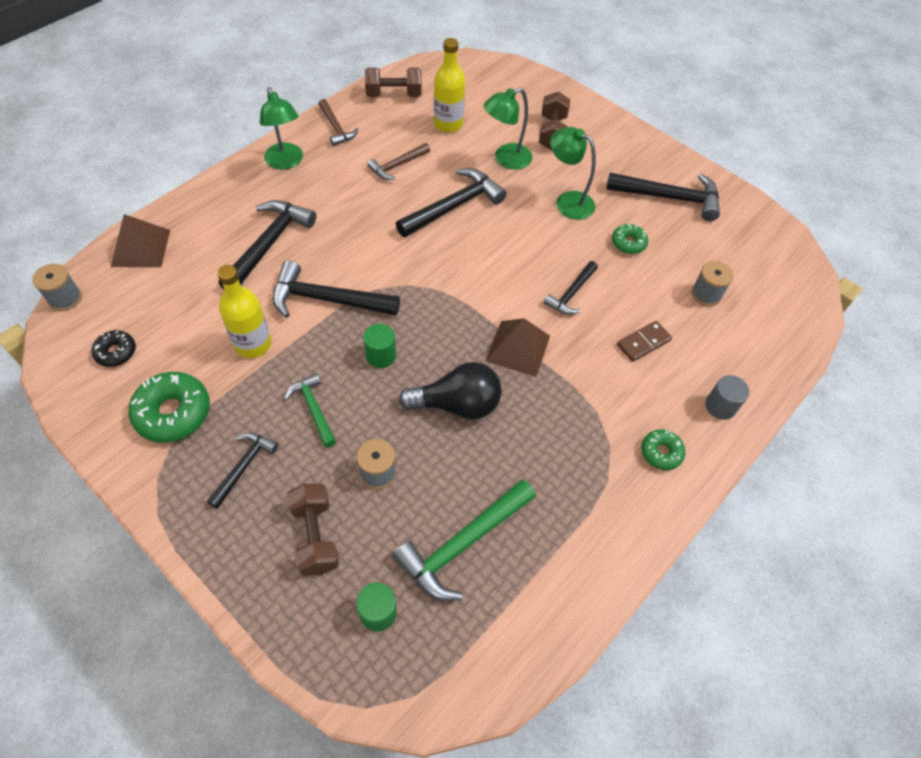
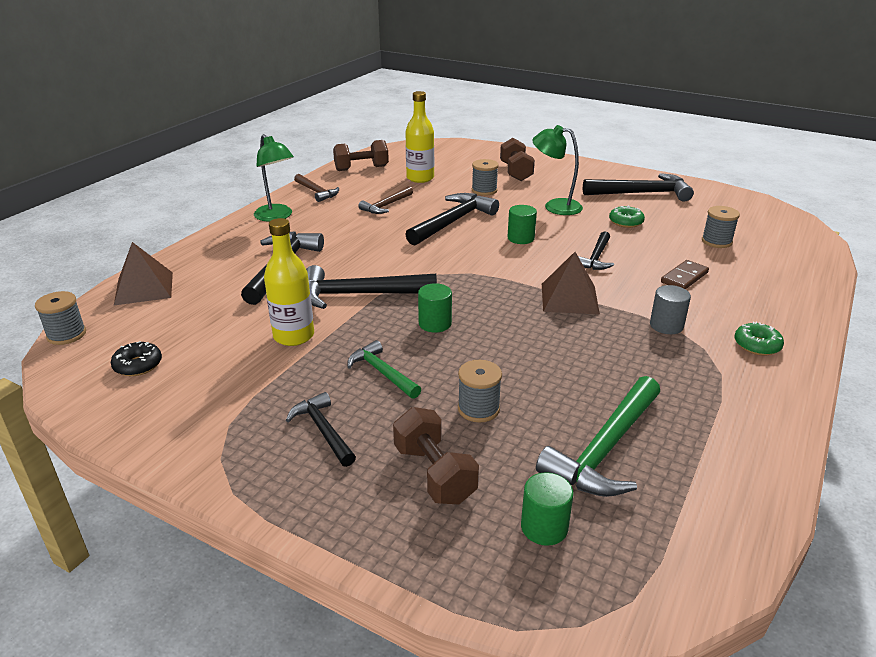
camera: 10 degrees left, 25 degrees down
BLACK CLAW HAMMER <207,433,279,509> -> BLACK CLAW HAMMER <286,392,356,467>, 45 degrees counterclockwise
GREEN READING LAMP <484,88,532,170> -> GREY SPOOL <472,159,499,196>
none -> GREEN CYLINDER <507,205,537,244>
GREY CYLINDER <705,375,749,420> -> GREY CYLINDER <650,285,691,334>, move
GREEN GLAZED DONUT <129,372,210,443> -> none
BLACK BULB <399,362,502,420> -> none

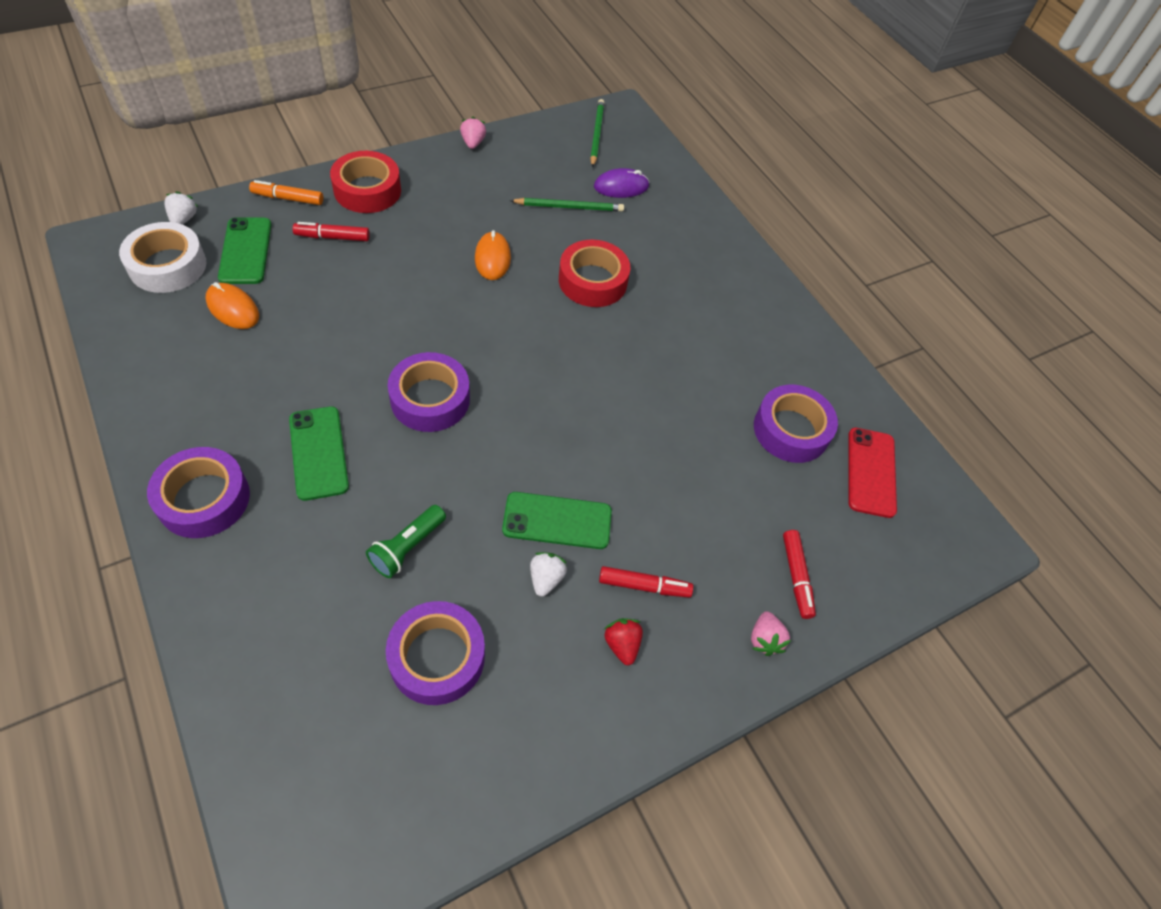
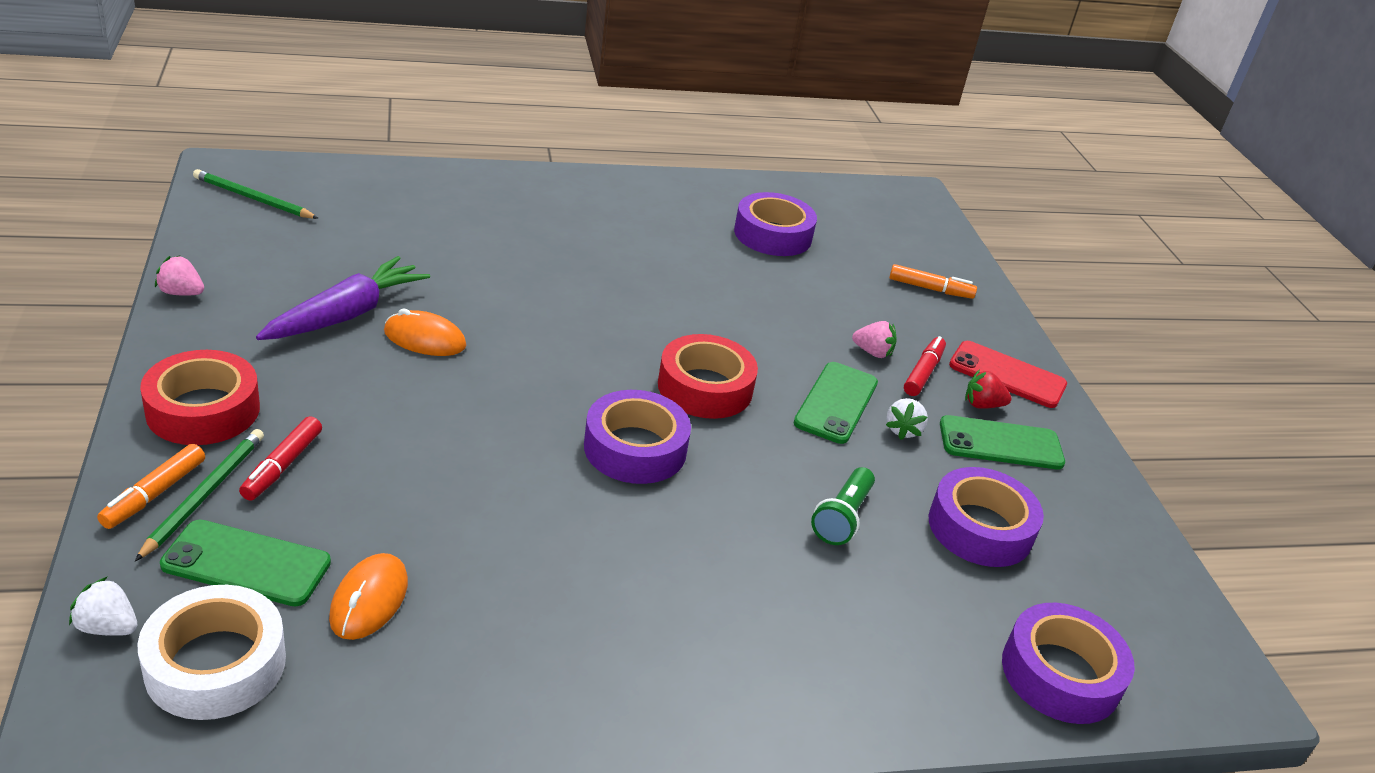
camera: 70 degrees left, 20 degrees down
GREEN WOODEN PENCIL <510,198,624,212> -> GREEN WOODEN PENCIL <135,429,264,561>, move
none -> ROYAL PURPLE ROOT VEGETABLE <256,256,430,340>
ORANGE-COLOURED COMPUTER MOUSE <206,282,259,329> -> ORANGE-COLOURED COMPUTER MOUSE <329,553,408,640>, 45 degrees counterclockwise
RED ROLL OF TAPE <559,240,630,307> -> RED ROLL OF TAPE <658,334,758,419>, move
GREEN POCKET TORCH <366,505,446,578> -> GREEN POCKET TORCH <811,467,875,545>, 60 degrees clockwise
ROSE-PINK STRAWBERRY <751,611,791,656> -> ROSE-PINK STRAWBERRY <852,321,897,358>, move
SNOW-WHITE STRAWBERRY <530,552,567,597> -> SNOW-WHITE STRAWBERRY <886,398,928,440>, 105 degrees counterclockwise
RED MARKER <783,530,816,619> -> ORANGE-COLOURED MARKER <889,264,977,299>
GREEN MOBILE PHONE <289,406,349,501> -> GREEN MOBILE PHONE <940,415,1065,469>, move
RED MOBILE PHONE <848,428,897,518> -> RED MOBILE PHONE <949,341,1067,408>, move
ROYAL PURPLE ROLL OF TAPE <147,447,250,538> -> ROYAL PURPLE ROLL OF TAPE <1002,603,1135,724>, move
ROYAL PURPLE COMPUTER MOUSE <594,168,650,198> -> none

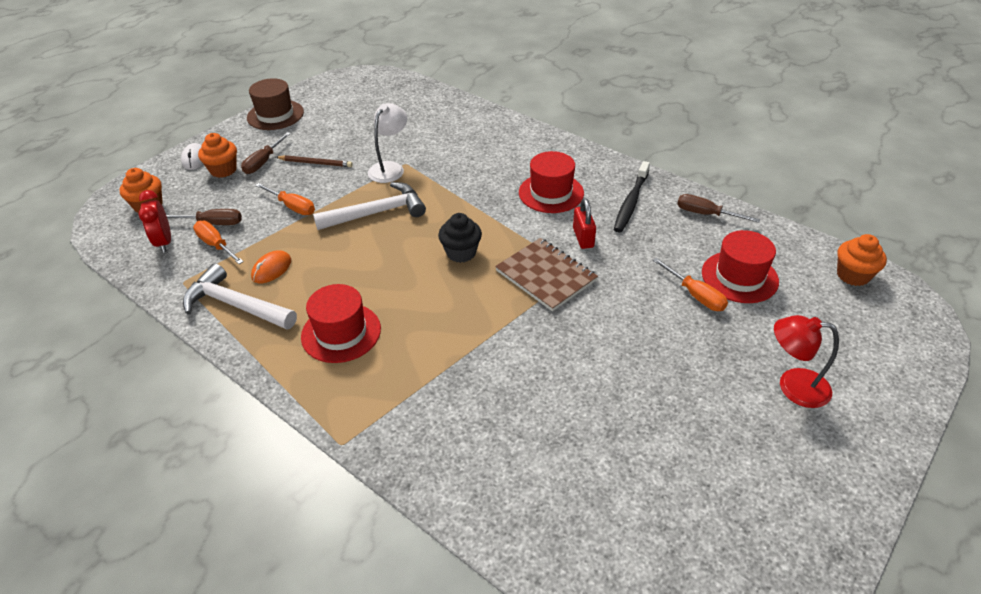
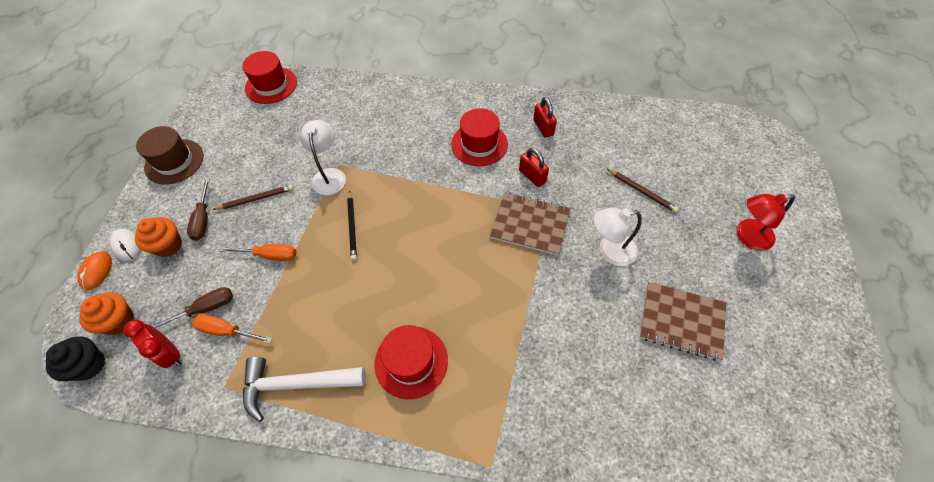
camera: 30 degrees left, 15 degrees up
BLACK CUPCAKE <438,213,482,263> -> BLACK CUPCAKE <46,336,105,381>, move
ORANGE-COLOURED COMPUTER MOUSE <251,251,291,283> -> ORANGE-COLOURED COMPUTER MOUSE <77,251,112,291>, move
RED TALL HAT <702,230,779,303> -> RED TALL HAT <242,51,297,104>, move
SNOW-WHITE CLAW HAMMER <313,182,426,230> -> BLACK WOODEN PENCIL <347,191,357,261>
BLACK TOOTHBRUSH <614,161,650,232> -> RED PADLOCK <533,97,557,138>
none -> SNOW-WHITE READING LAMP <594,208,642,266>
ORANGE-COLOURED HAND SCREWDRIVER <652,258,728,311> -> RUSSET WOODEN PENCIL <607,169,679,213>
none -> RUSSET NOTEPAD <640,282,726,361>
RUSSET HAND SCREWDRIVER <677,194,760,223> -> none
ORANGE-COLOURED CUPCAKE <837,234,887,286> -> none

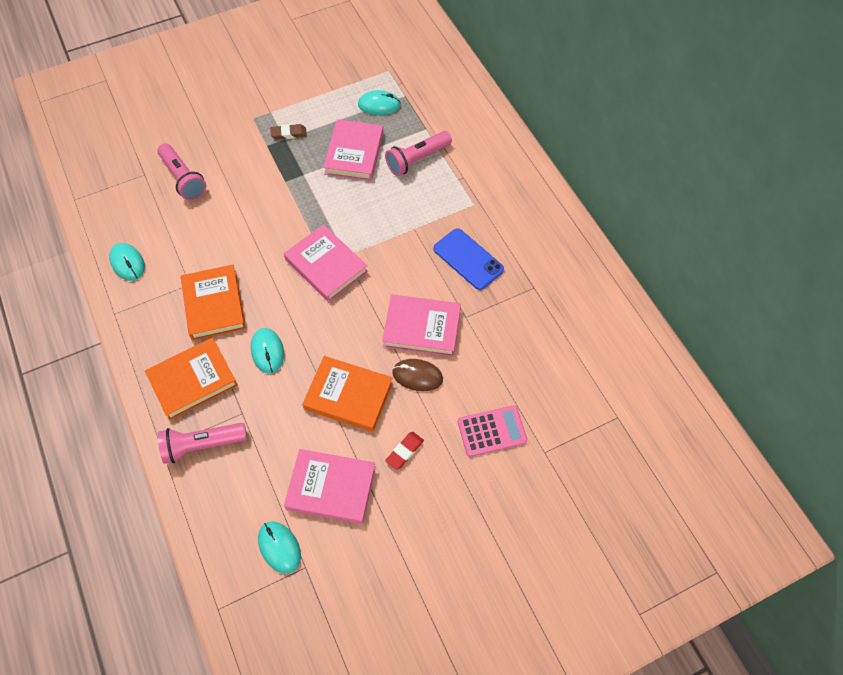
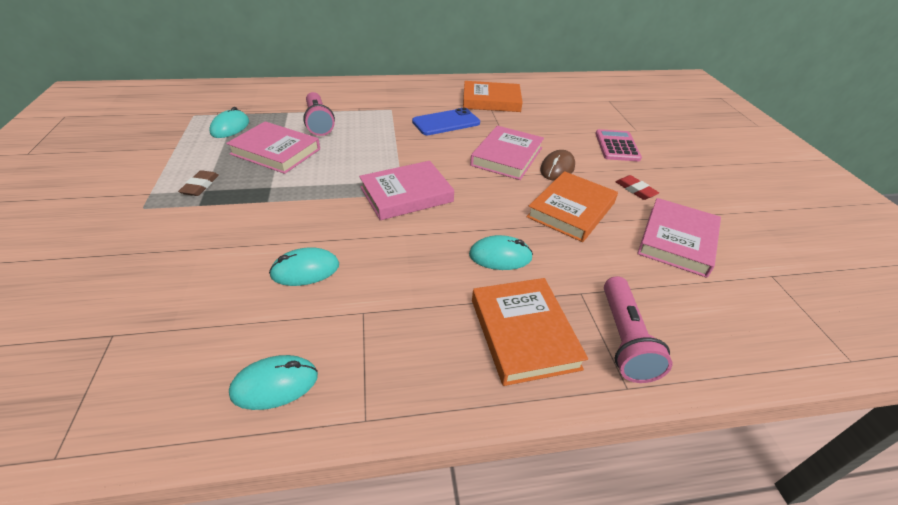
camera: 75 degrees left, 20 degrees down
AQUA COMPUTER MOUSE <258,522,301,574> -> AQUA COMPUTER MOUSE <269,247,339,286>, move
ORANGE-COLOURED HARDCOVER <181,265,246,341> -> ORANGE-COLOURED HARDCOVER <463,81,523,112>, move
ROSE-PINK POCKET TORCH <157,143,206,200> -> none

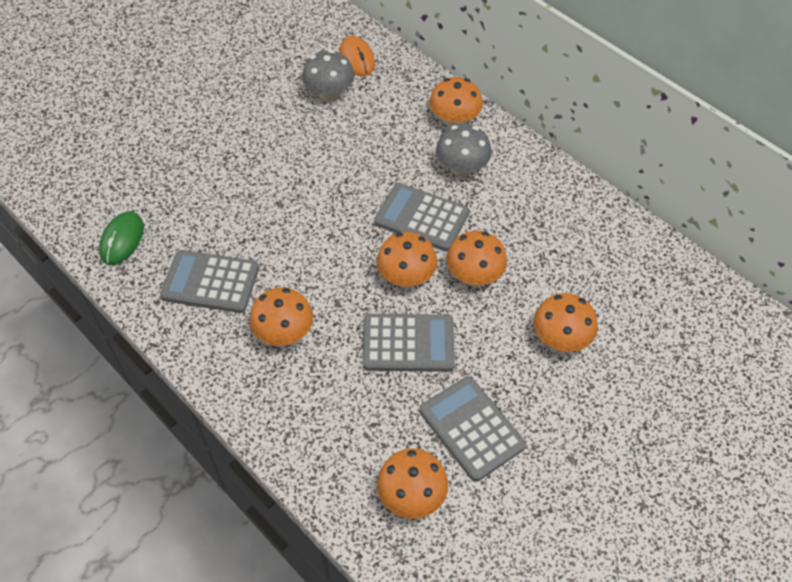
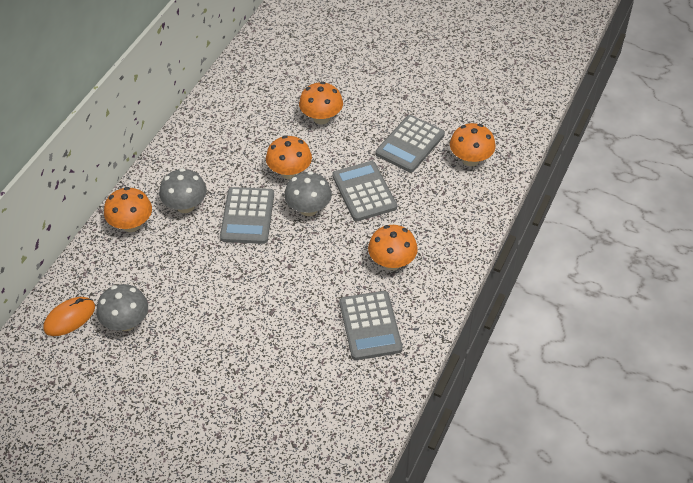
camera: 110 degrees left, 5 degrees down
ORANGE-COLOURED FUNGUS <376,232,437,287> -> GREY FUNGUS <284,171,332,216>
GREEN COMPUTER MOUSE <99,212,144,265> -> none

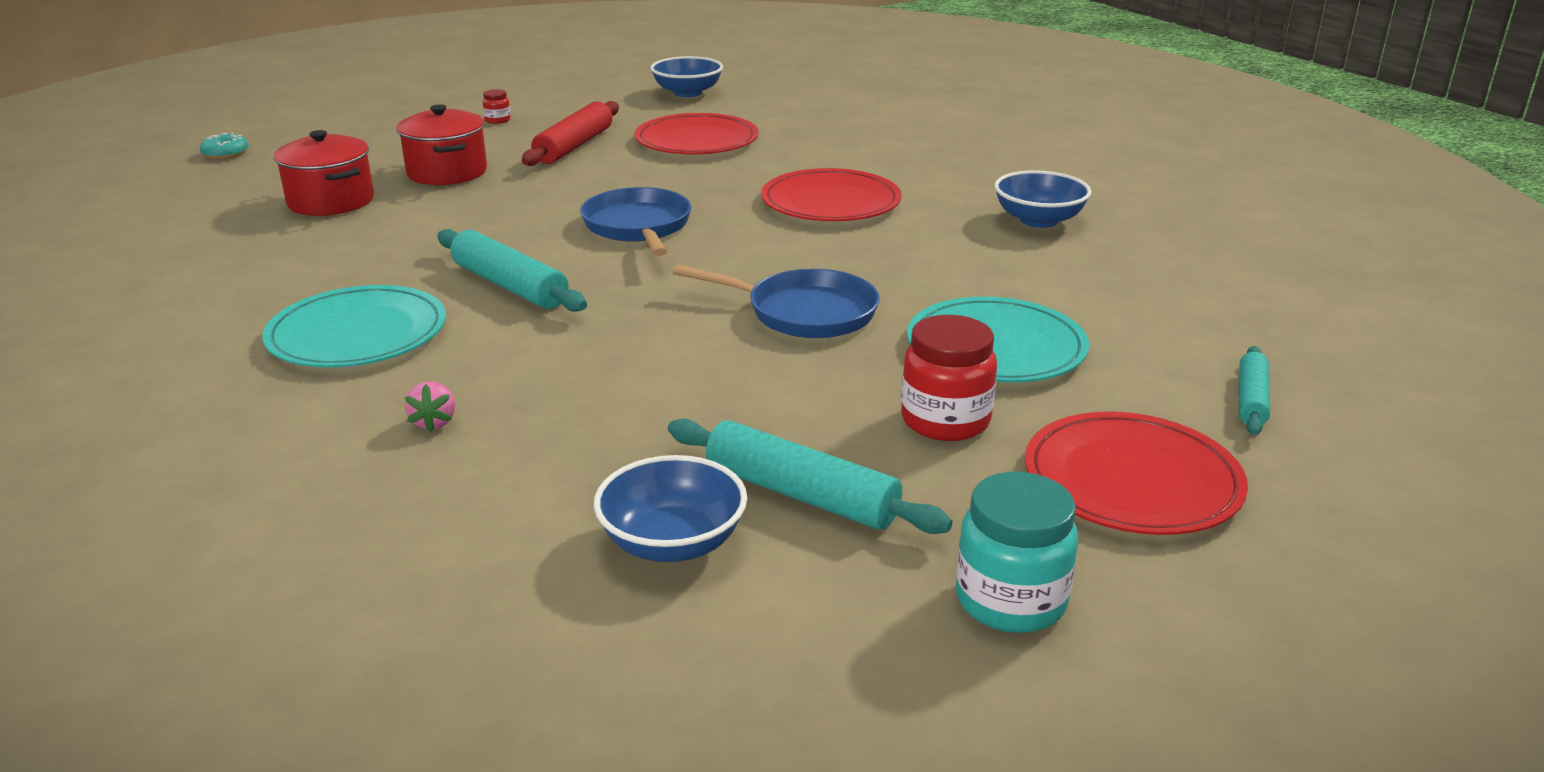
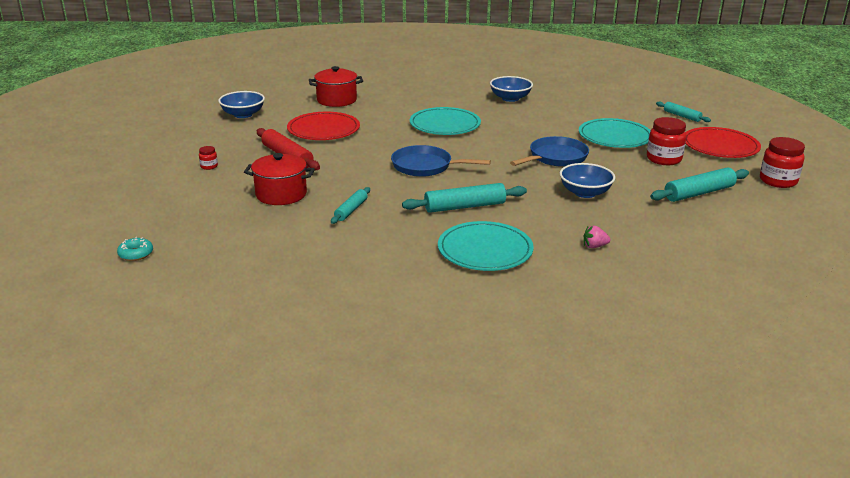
camera: 60 degrees left, 0 degrees up
RED COOKING POT <274,130,374,216> -> RED COOKING POT <309,66,363,107>, move
none -> AQUA PASTRY ROLLER <331,187,370,224>
RED DINNER PLATE <761,168,902,221> -> AQUA DINNER PLATE <410,107,481,135>
COBALT DEEP DISH <594,455,747,562> -> COBALT DEEP DISH <559,163,615,198>, move
ROSE-PINK STRAWBERRY <405,381,455,432> -> ROSE-PINK STRAWBERRY <583,226,610,248>, 150 degrees clockwise
AQUA JAM JAR <956,472,1078,633> -> RED JAM JAR <760,137,805,188>

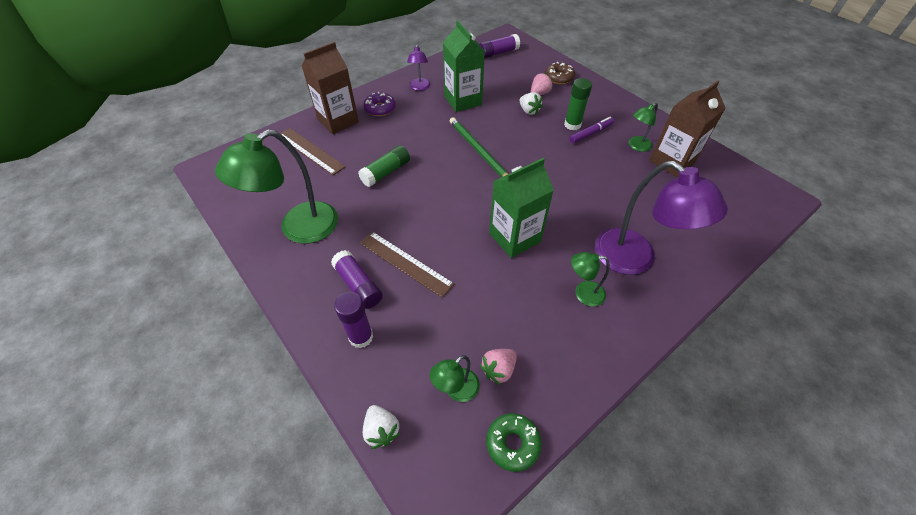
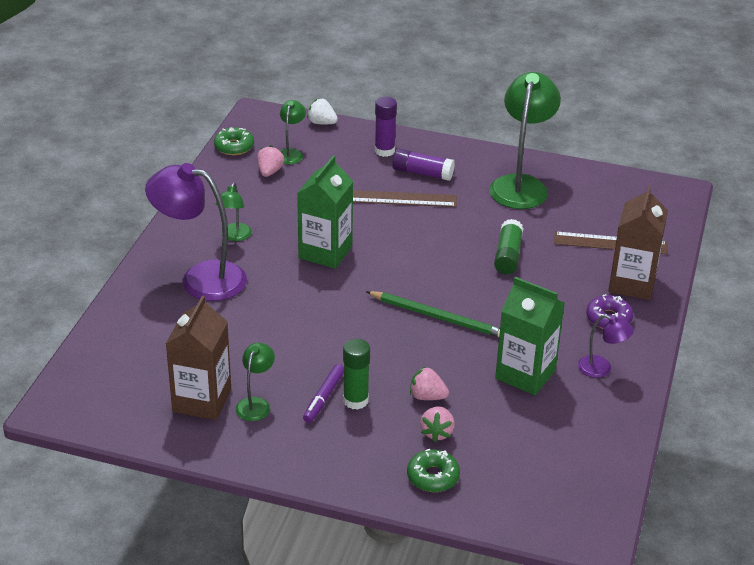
camera: 145 degrees right, 15 degrees down
GREEN READING LAMP <571,252,610,307> -> GREEN READING LAMP <216,183,252,241>, 135 degrees clockwise
RUSSET GLAZED DONUT <545,62,575,84> -> GREEN GLAZED DONUT <407,449,460,492>
SNOW-WHITE STRAWBERRY <519,92,543,115> -> ROSE-PINK STRAWBERRY <410,366,449,400>
ROYAL PURPLE READING LAMP <407,44,430,91> -> ROYAL PURPLE READING LAMP <578,314,634,378>, 150 degrees clockwise
ROYAL PURPLE STICK OF GLUE <479,34,520,59> -> none

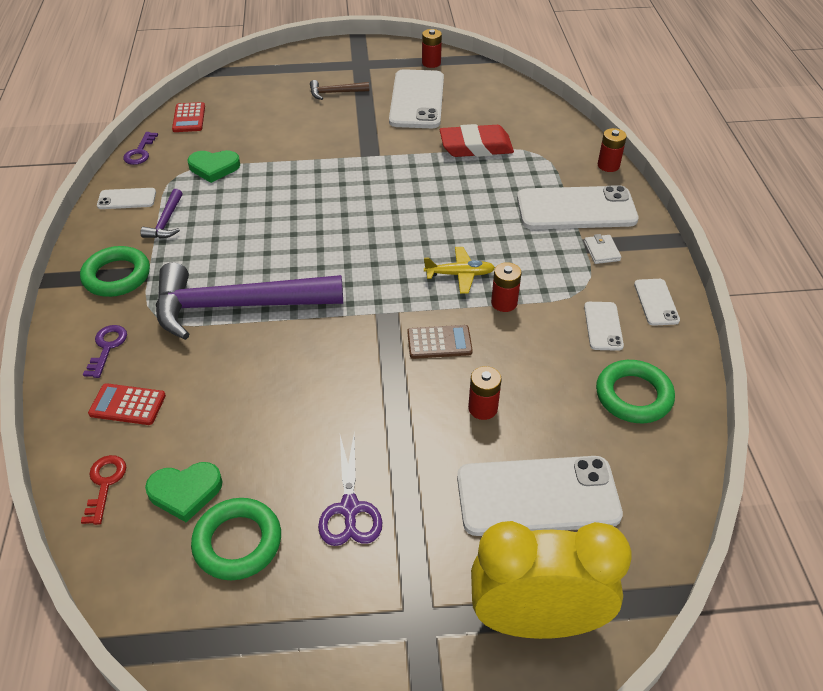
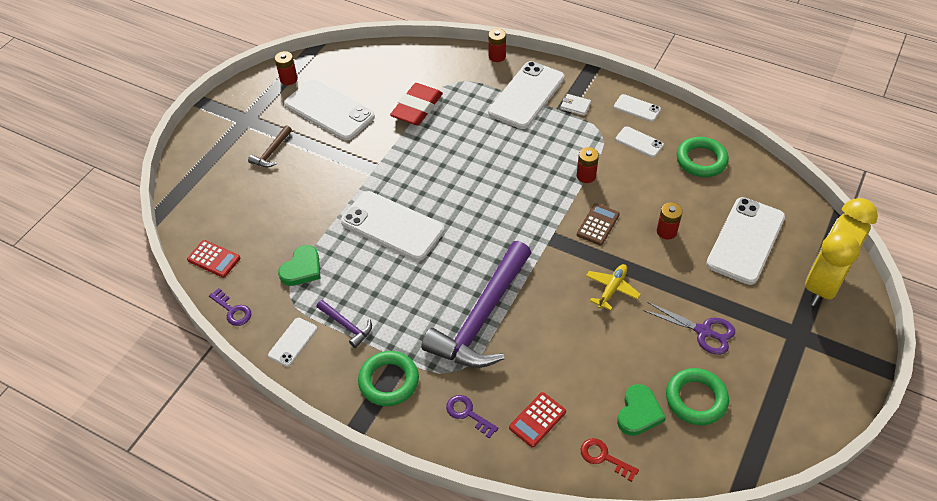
camera: 55 degrees left, 5 degrees up
none -> SNOW-WHITE MOBILE PHONE <341,191,444,261>
GOLDEN AEROPLANE <424,247,495,294> -> GOLDEN AEROPLANE <586,264,641,311>, move

